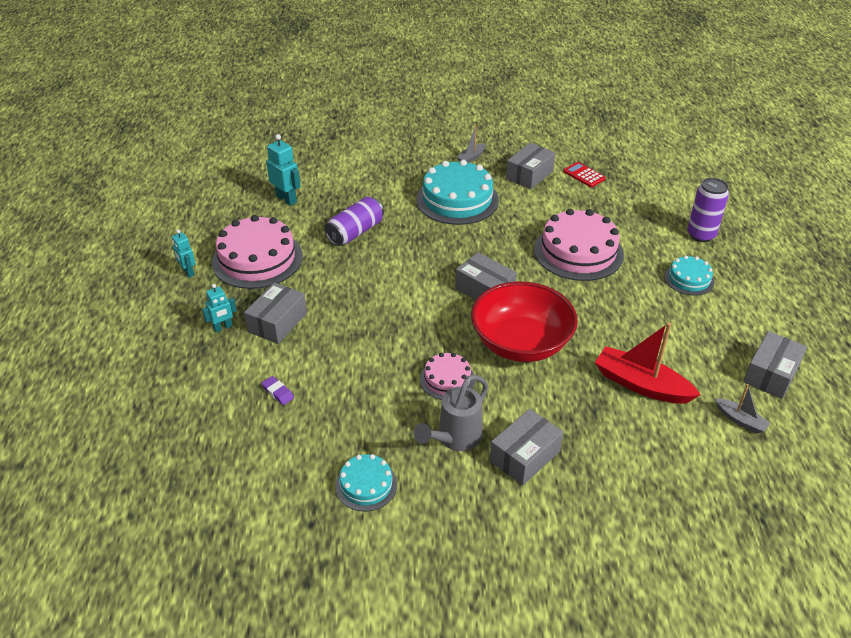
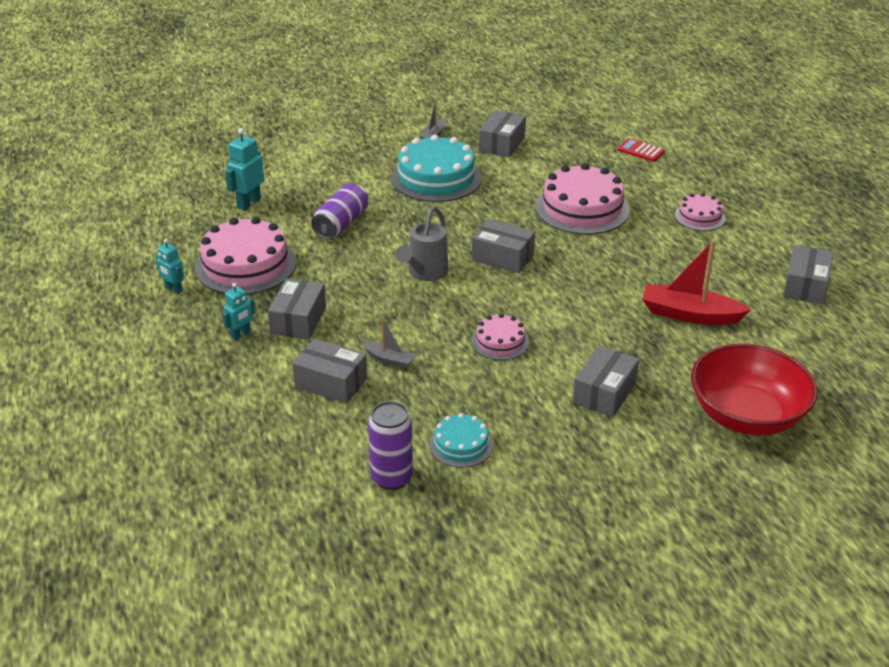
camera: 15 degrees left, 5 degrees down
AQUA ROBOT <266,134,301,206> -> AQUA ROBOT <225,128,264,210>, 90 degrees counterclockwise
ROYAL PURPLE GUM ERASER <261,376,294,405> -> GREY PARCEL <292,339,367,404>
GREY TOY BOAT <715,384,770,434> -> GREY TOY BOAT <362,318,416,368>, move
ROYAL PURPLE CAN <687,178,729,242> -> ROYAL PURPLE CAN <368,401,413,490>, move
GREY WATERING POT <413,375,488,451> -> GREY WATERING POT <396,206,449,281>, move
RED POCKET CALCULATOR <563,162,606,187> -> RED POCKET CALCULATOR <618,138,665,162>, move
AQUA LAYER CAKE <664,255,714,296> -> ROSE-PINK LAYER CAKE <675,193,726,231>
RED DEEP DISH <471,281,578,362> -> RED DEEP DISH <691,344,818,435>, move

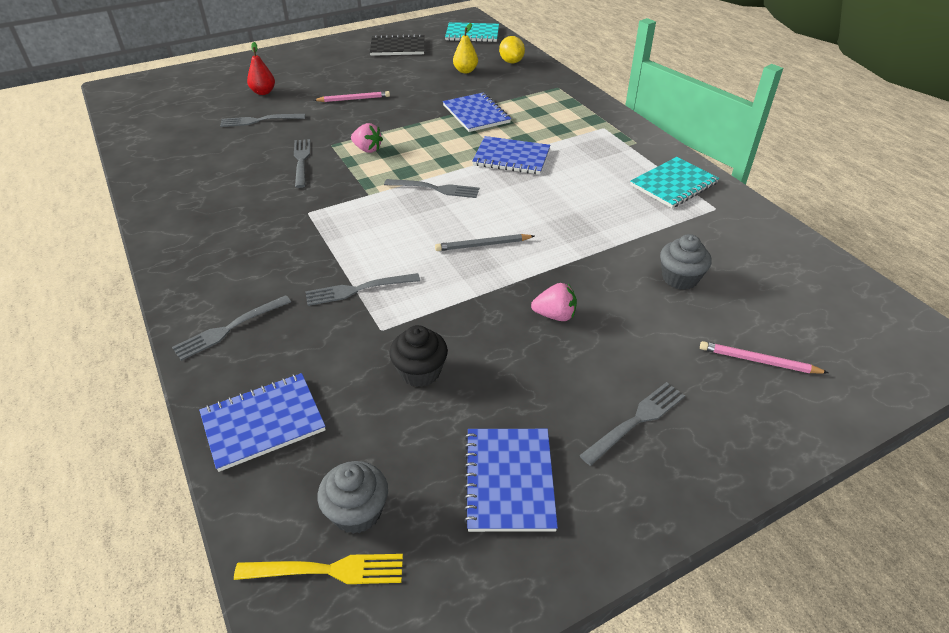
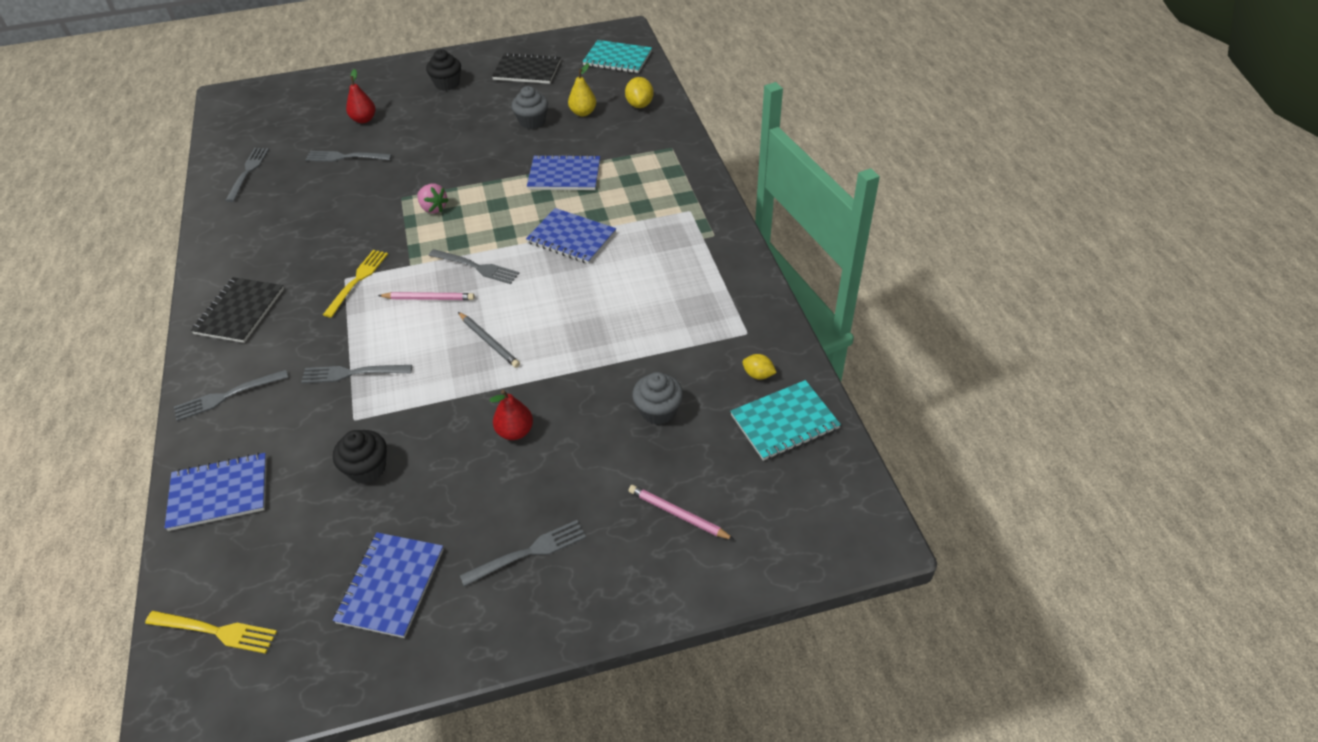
camera: 15 degrees right, 5 degrees up
none -> BLACK NOTEPAD <191,277,284,343>
GREY TABLE FORK <294,139,310,188> -> GREY TABLE FORK <225,148,269,202>, move
none -> GOLDEN TABLE FORK <323,250,388,318>
ROSE-PINK WOODEN PENCIL <314,91,390,102> -> ROSE-PINK WOODEN PENCIL <378,292,475,300>, move
none -> BLACK CUPCAKE <426,49,461,91>
GREY WOODEN PENCIL <435,234,535,251> -> GREY WOODEN PENCIL <458,312,520,368>, 135 degrees counterclockwise
ROSE-PINK STRAWBERRY <531,283,577,321> -> RED PEAR FRUIT <490,390,533,440>
GREY CUPCAKE <318,461,388,534> -> GREY CUPCAKE <511,86,548,129>, move
COBALT NOTEPAD <443,93,511,132> -> COBALT NOTEPAD <527,155,600,190>, 75 degrees counterclockwise
AQUA NOTEPAD <630,157,719,208> -> AQUA NOTEPAD <730,380,841,461>, move
none -> GOLDEN TOY LEMON <742,354,777,379>

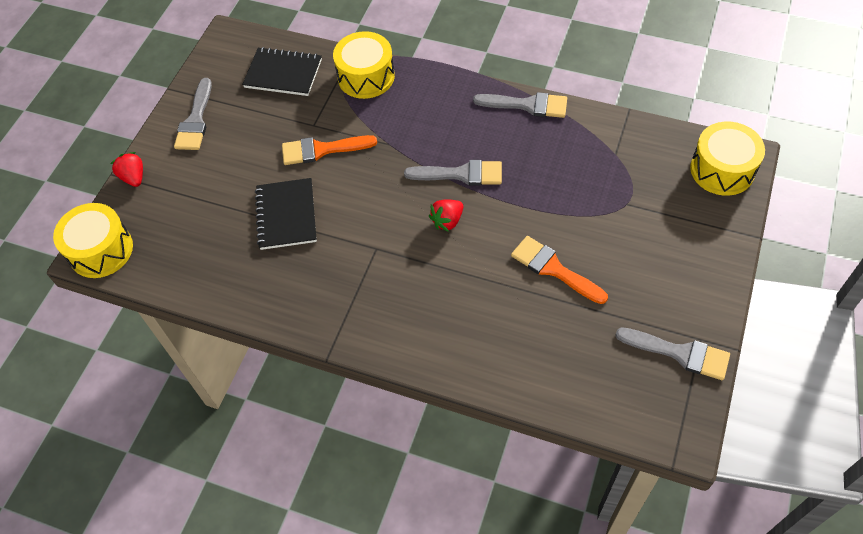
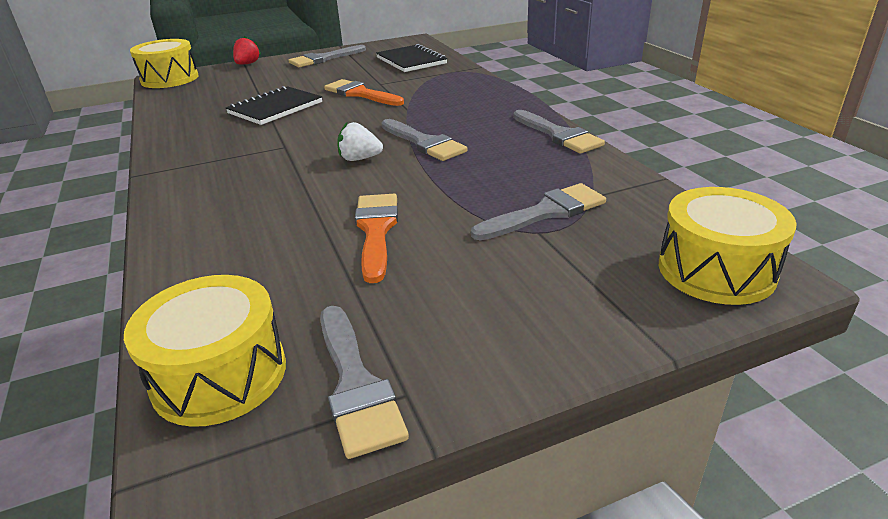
camera: 45 degrees right, 25 degrees down
GOLDEN DRUM <333,31,395,99> -> GOLDEN DRUM <124,275,286,427>, move
RED STRAWBERRY <429,199,463,232> -> SNOW-WHITE STRAWBERRY <337,122,383,161>
none -> GREY PAINTBRUSH <471,183,606,240>

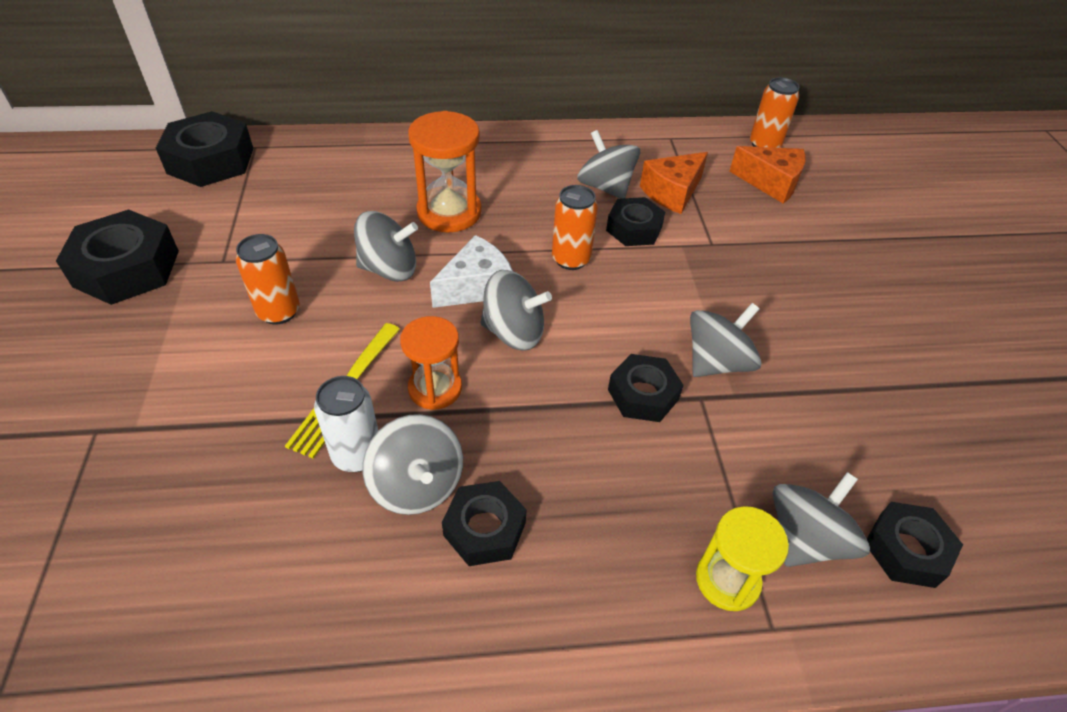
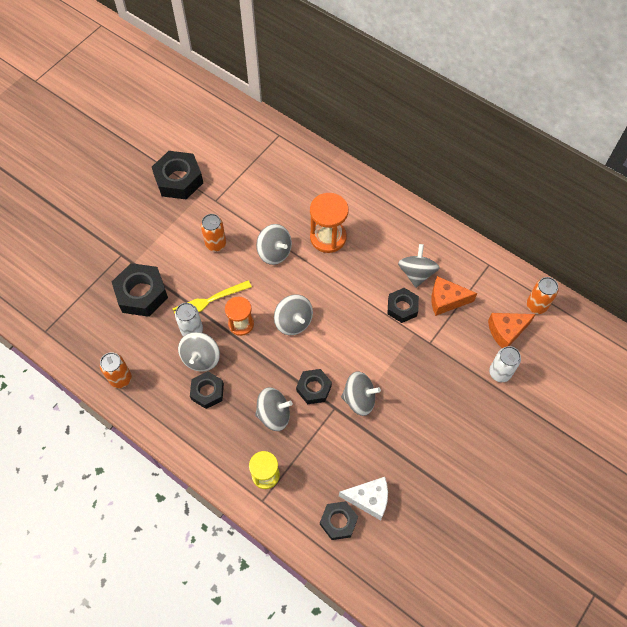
camera: 45 degrees right, 15 degrees up
ORANGE-COLOURED CAN <552,185,598,270> -> ORANGE-COLOURED CAN <100,352,132,388>, move
BLACK HEXAGON NUT <156,111,254,187> -> BLACK HEXAGON NUT <112,263,168,317>, move
GREY SPINNING TOP <773,472,870,567> -> GREY SPINNING TOP <255,387,293,431>, move
SNOW-WHITE CHEESE WEDGE <430,235,513,308> -> SNOW-WHITE CHEESE WEDGE <339,477,388,521>, move
ORANGE-COLOURED CHEESE WEDGE <729,146,806,203> -> ORANGE-COLOURED CHEESE WEDGE <488,313,536,348>, 90 degrees clockwise
none -> SNOW-WHITE CAN <489,346,521,382>

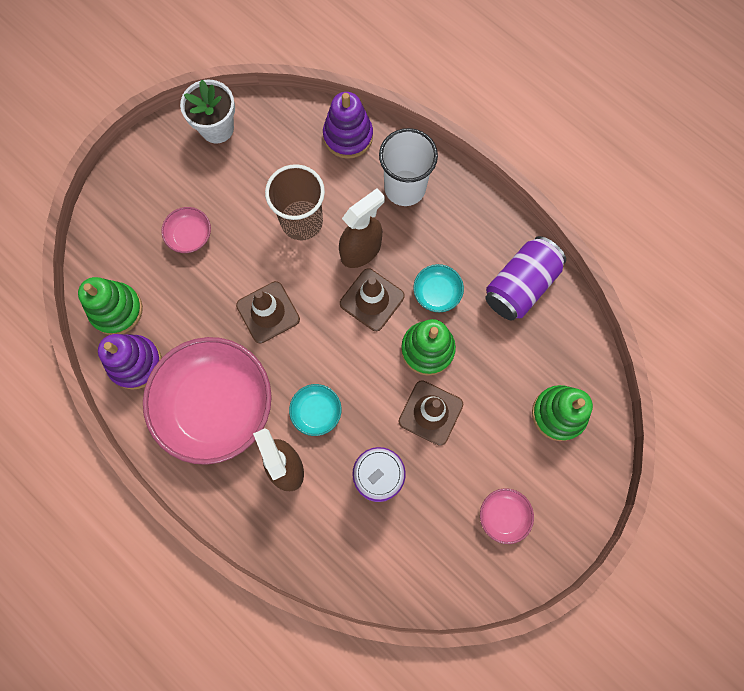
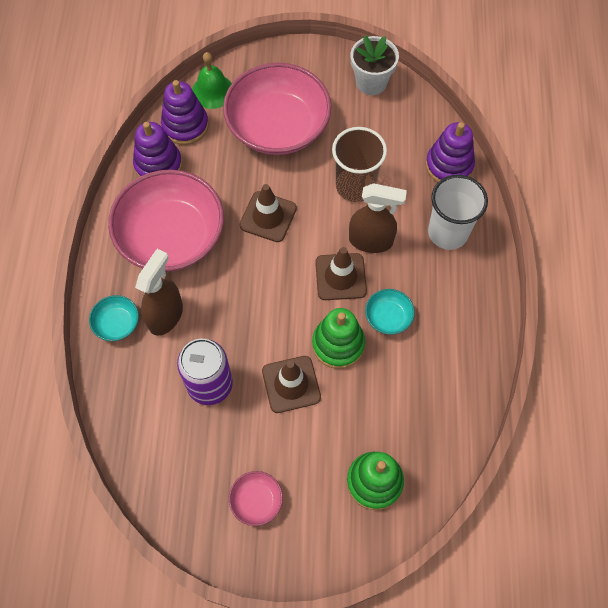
camera: 50 degrees right, 10 degrees down
AQUA DEEP DISH <289,384,341,436> -> AQUA DEEP DISH <89,295,139,341>, move
GREEN STACKING RINGS <78,277,143,335> -> ROYAL PURPLE STACKING RINGS <161,80,209,145>
none -> GREEN HAND BELL <192,52,232,109>
ROSE-PINK DEEP DISH <161,207,211,253> -> ROSE-PINK DEEP DISH <223,63,332,155>, x2.38
ROYAL PURPLE CAN <485,236,566,321> -> none

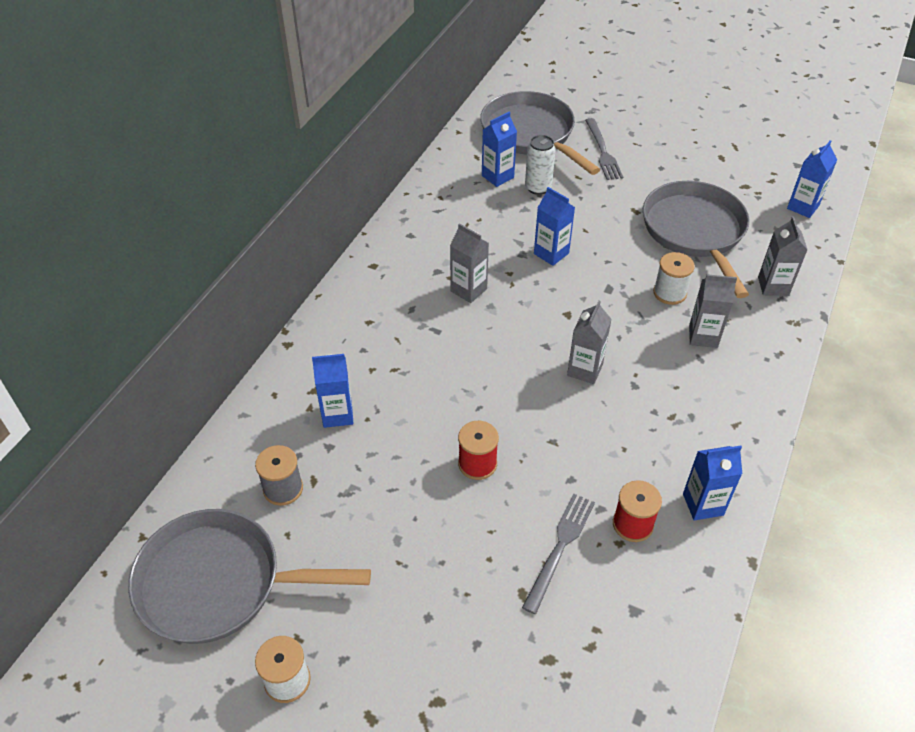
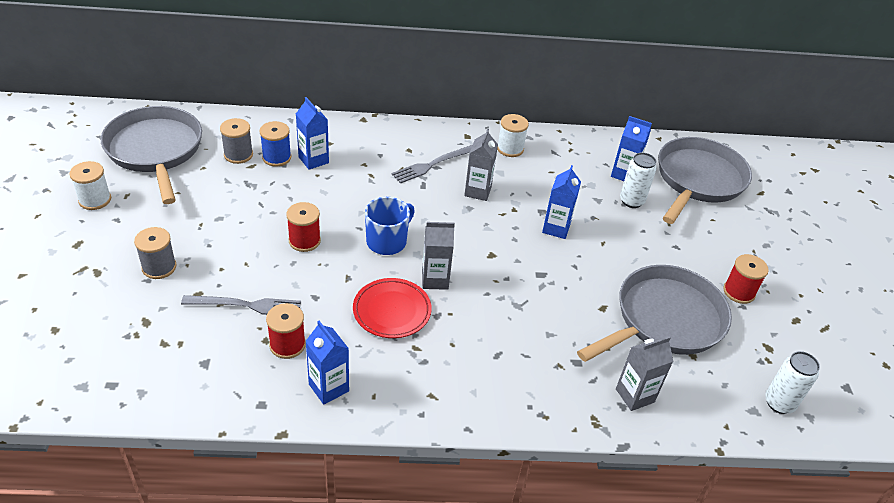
camera: 60 degrees right, 5 degrees down
none -> GREY SPOOL <134,227,177,279>
none -> COBALT SPOOL <259,121,291,166>
none -> RED DINNER PLATE <353,278,432,338>
none -> COBALT TEA MUG <365,197,415,255>
GREY TABLE FORK <585,118,623,180> -> GREY TABLE FORK <391,145,472,184>, move
SNOW-WHITE SPOOL <653,252,695,305> -> SNOW-WHITE SPOOL <497,114,529,157>, move
none -> RED SPOOL <723,254,769,304>
COBALT MILK CARTON <787,140,837,218> -> SNOW-WHITE CAN <765,351,820,414>
GREY MILK CARTON <689,274,737,348> -> none

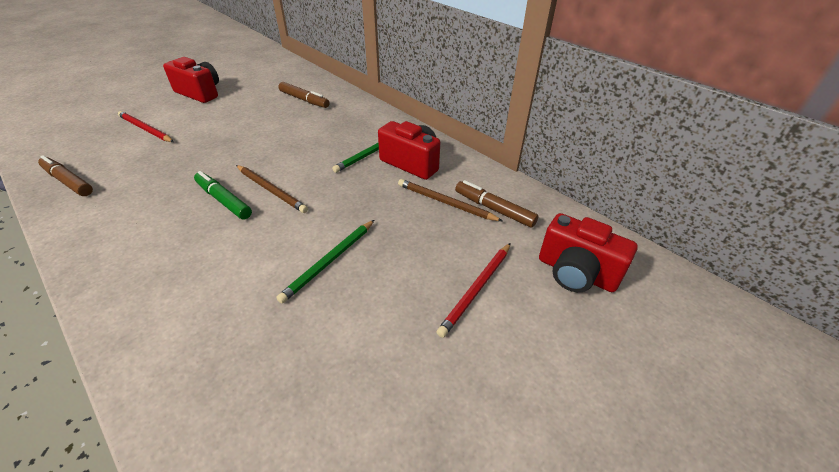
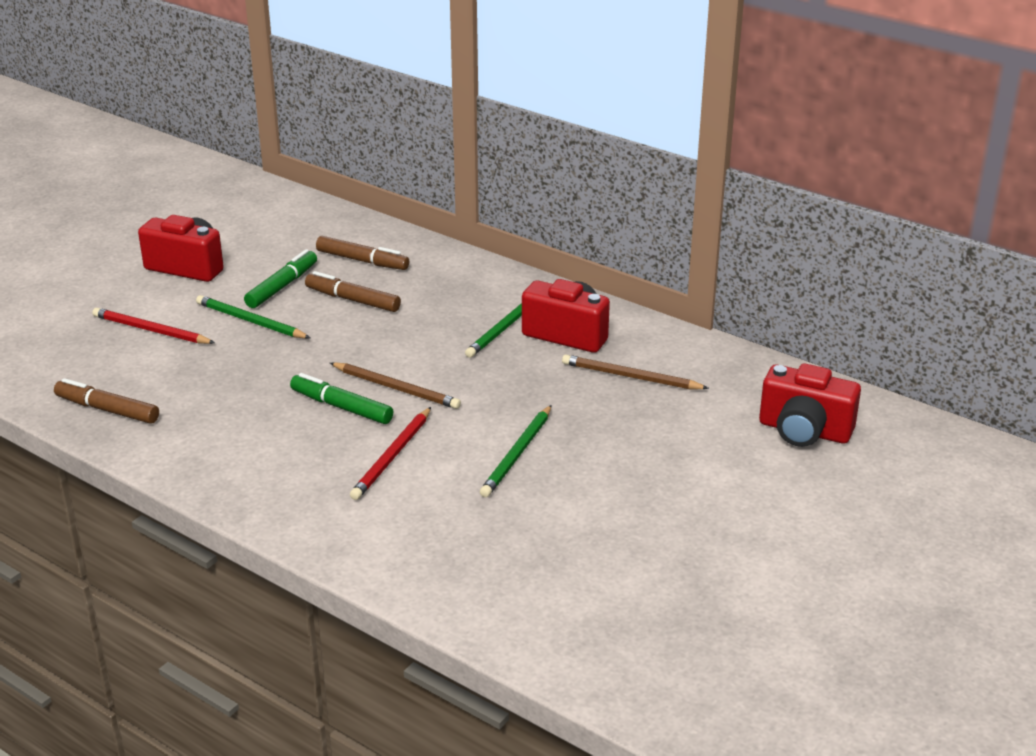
camera: 10 degrees left, 10 degrees down
none -> GREEN WOODEN PENCIL <196,295,310,339>
none -> GREEN MARKER <244,249,317,308>
RUSSET MARKER <455,180,538,228> -> RUSSET MARKER <305,271,401,312>, move
RED WOODEN PENCIL <437,243,511,338> -> RED WOODEN PENCIL <350,407,431,500>, move

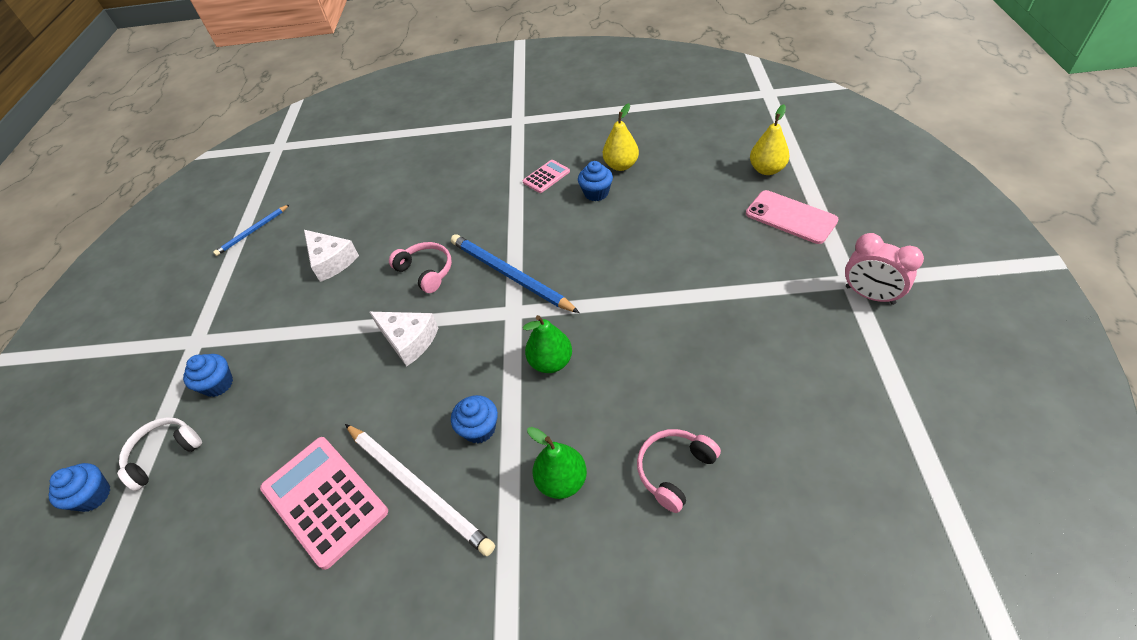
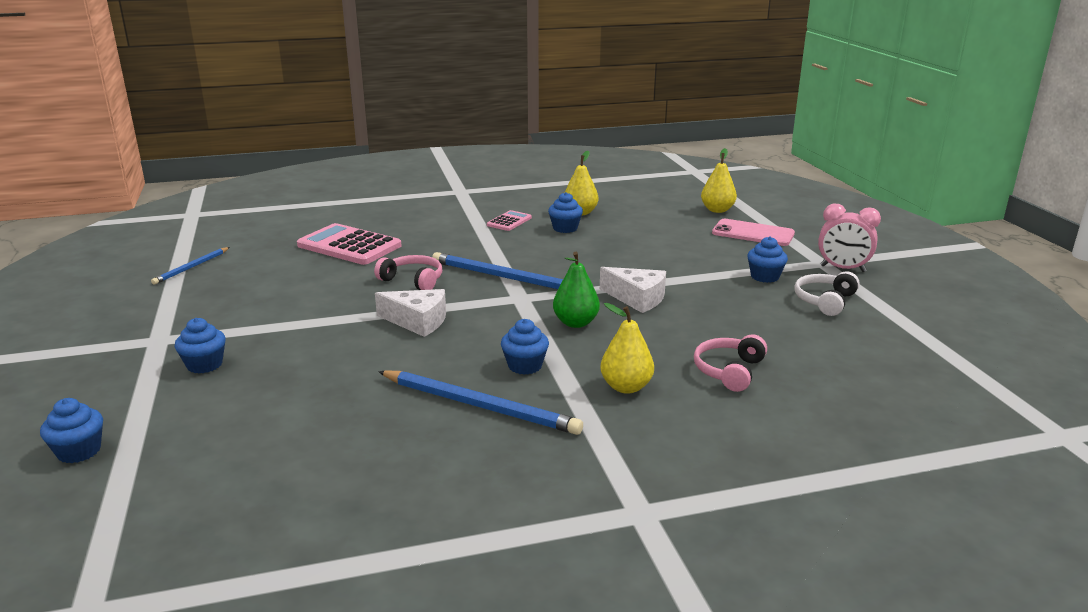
camera: 20 degrees left, 25 degrees down
ROSE-PINK POCKET CALCULATOR <260,437,388,570> -> ROSE-PINK POCKET CALCULATOR <297,223,402,265>, move
SNOW-WHITE WOODEN PENCIL <345,424,495,556> -> COBALT WOODEN PENCIL <378,370,583,435>
SNOW-WHITE CHEESE WEDGE <304,230,359,282> -> SNOW-WHITE CHEESE WEDGE <600,267,666,313>, move
GREEN PEAR FRUIT <527,427,587,499> -> GOLDEN PEAR FRUIT <600,303,654,394>
none -> COBALT CUPCAKE <747,236,788,283>
SNOW-WHITE HEADSET <117,417,202,491> -> SNOW-WHITE HEADSET <794,271,860,316>, move

